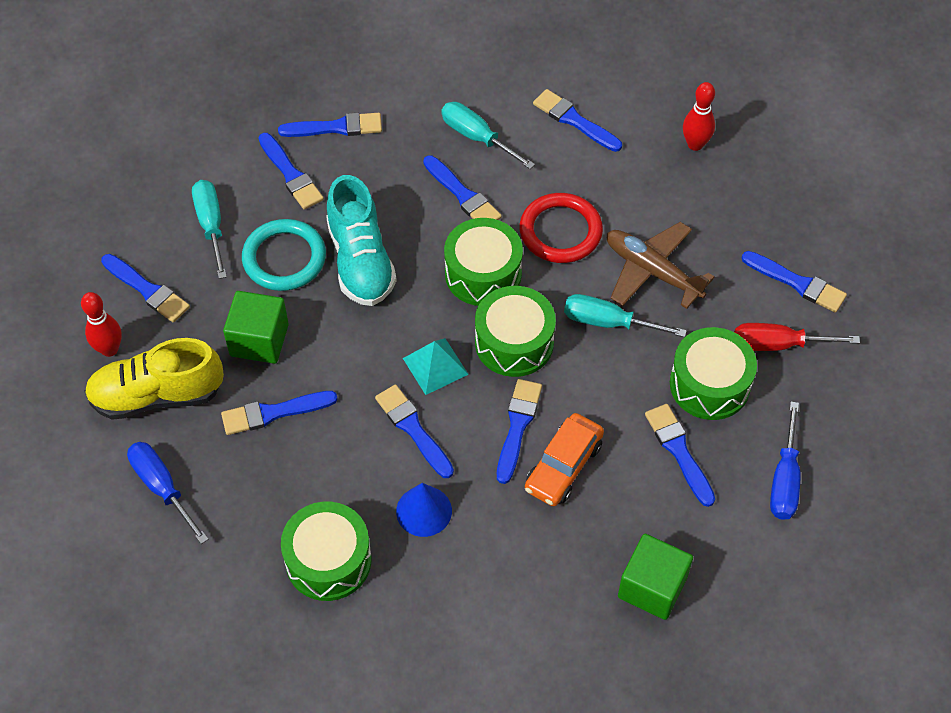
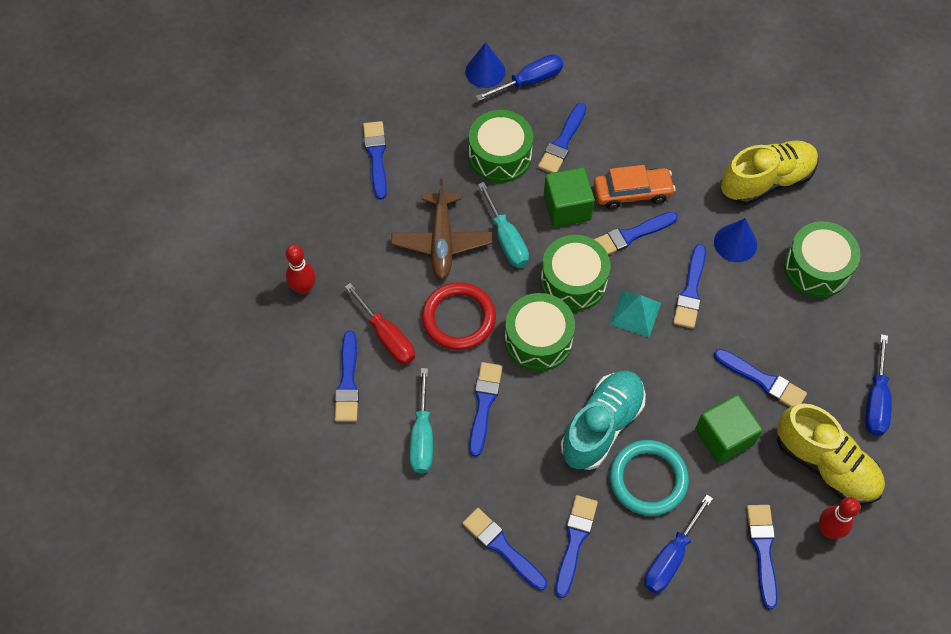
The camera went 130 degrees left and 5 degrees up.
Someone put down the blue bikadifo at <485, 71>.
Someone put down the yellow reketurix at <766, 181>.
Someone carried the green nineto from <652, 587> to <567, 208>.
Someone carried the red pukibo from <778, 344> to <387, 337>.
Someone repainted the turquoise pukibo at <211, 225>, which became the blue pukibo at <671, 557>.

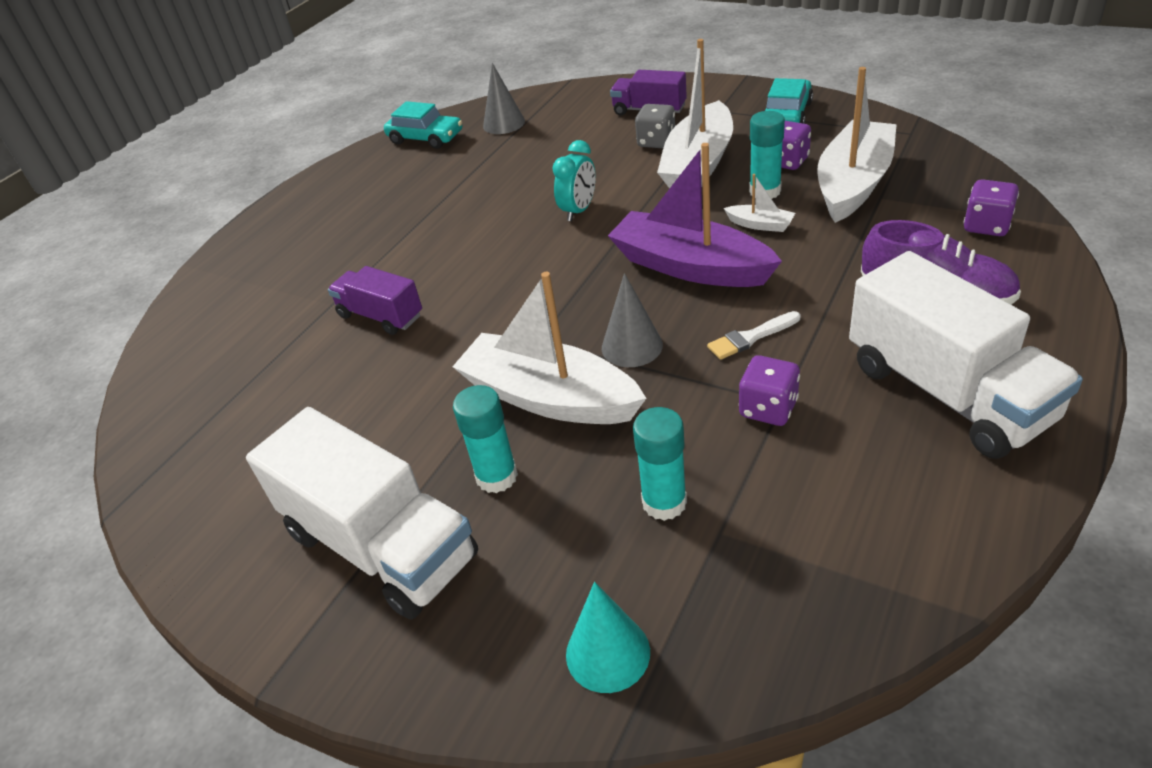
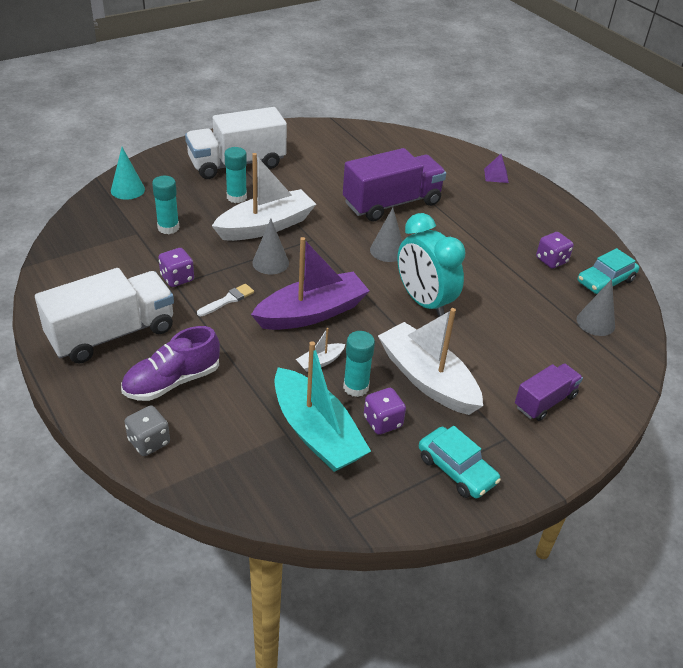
The camera went 110 degrees right and 0 degrees up.
Someone put down the grey bikadifo at <387, 250>.
Someone put down the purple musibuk at <496, 175>.
Someone carried the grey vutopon from <656, 142> to <149, 442>.
Someone carried the purple vutopon from <986, 226> to <551, 260>.
Someone repainted the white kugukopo at <853, 184>, which became the turquoise kugukopo at <316, 432>.
Someone rotated the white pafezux at <750, 337> by 45 degrees clockwise.
Someone rotated the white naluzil at <947, 392> by 150 degrees clockwise.
Someone scaled the purple naluzil at <380, 316> by 1.80.
Someone scaled the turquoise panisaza at <579, 210> by 1.78.

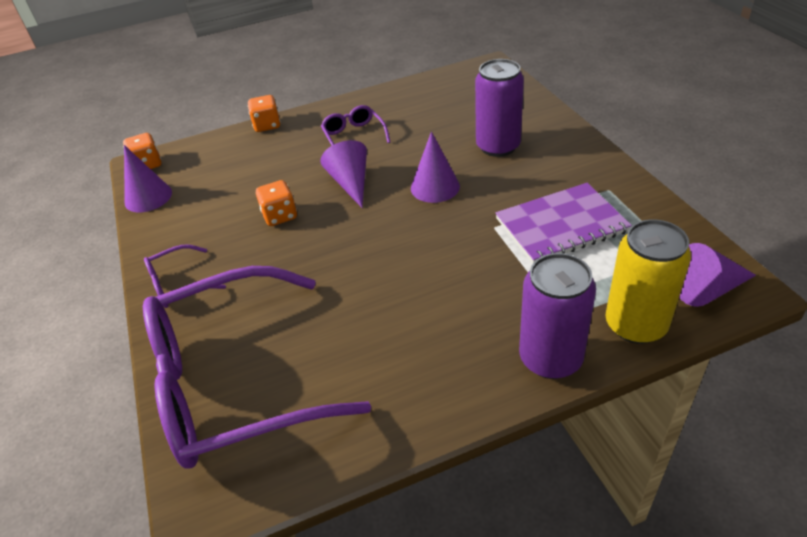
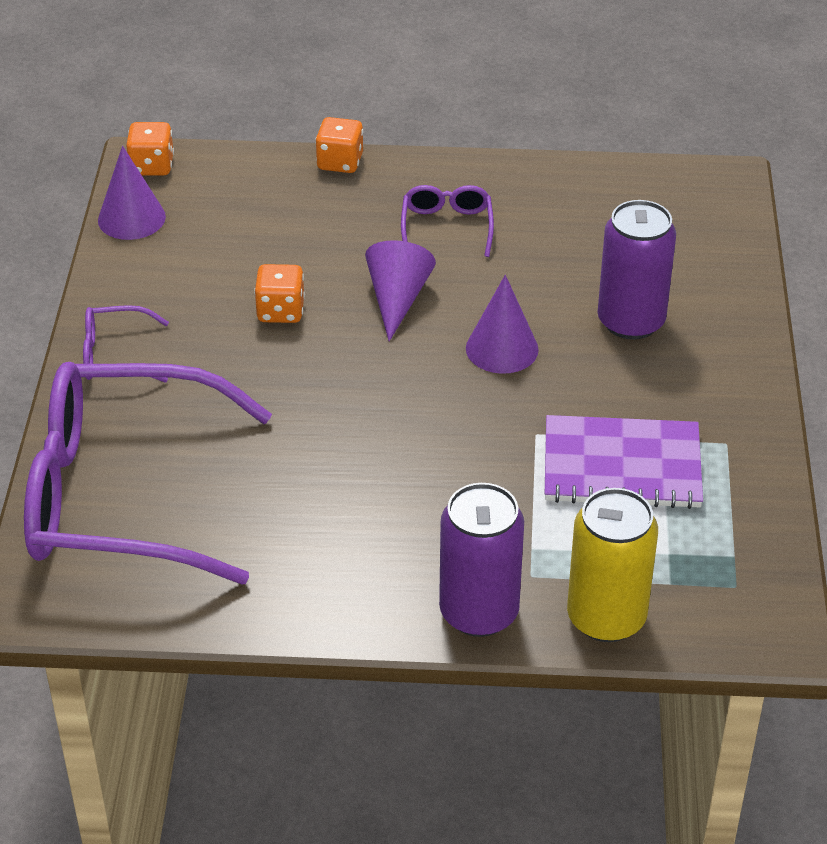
The camera went 20 degrees right and 0 degrees up.
Someone took away the purple bikadifo at <707, 289>.

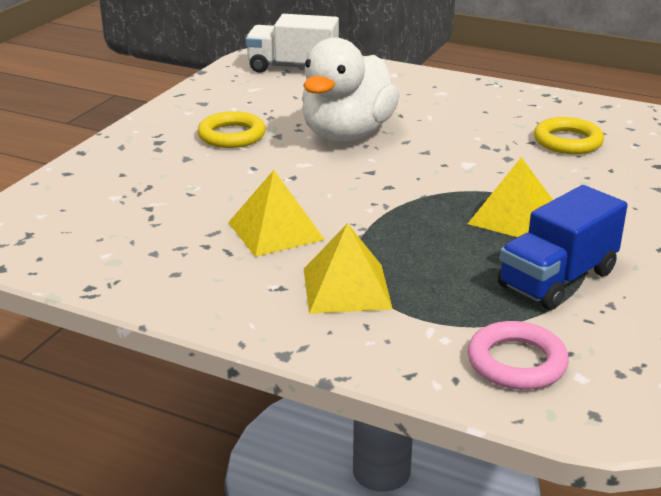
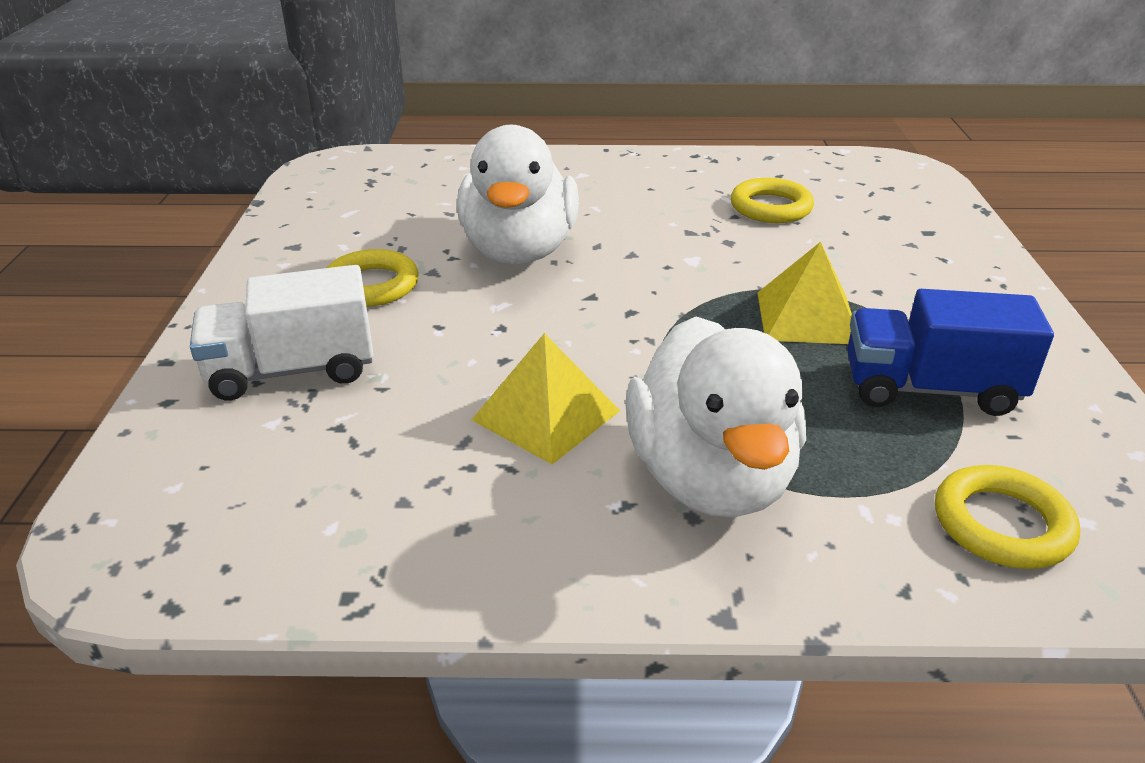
The camera went 25 degrees left and 5 degrees up.
Someone carried the white naluzil from <293, 68> to <292, 371>.
Someone swapped the yellow musibuk at <346, 288> for the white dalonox at <710, 478>.
Someone repainted the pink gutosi at <516, 362>, which became the yellow gutosi at <1002, 524>.
Someone rotated the blue naluzil at <557, 279> by 75 degrees clockwise.

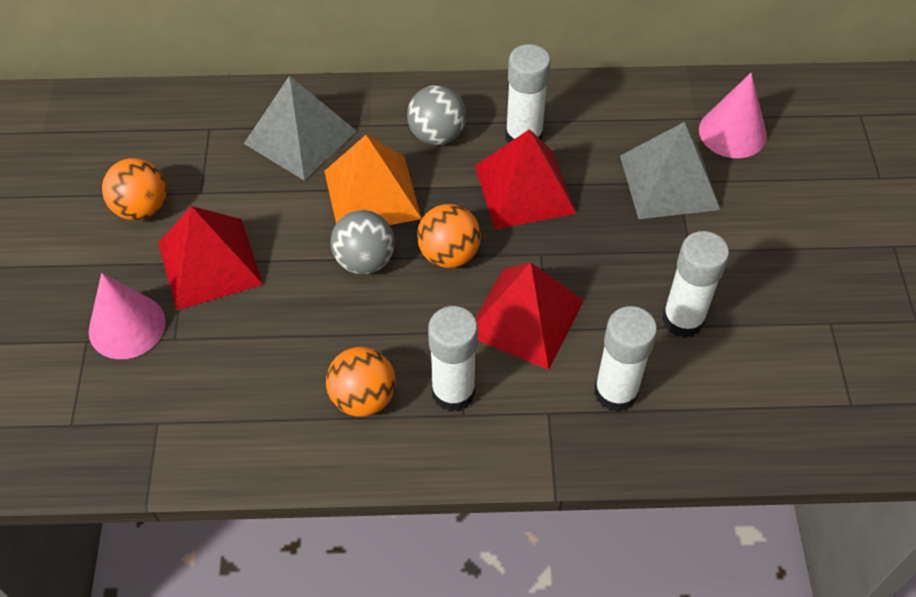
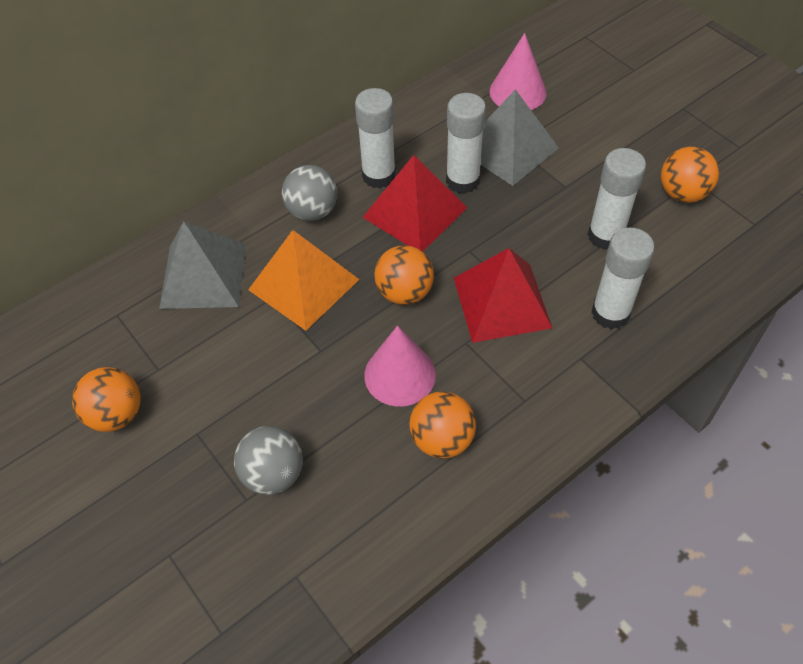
The camera went 35 degrees left and 0 degrees up.
Someone took away the red musibuk at <210, 263>.
Someone put down the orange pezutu at <682, 193>.
Someone carried the pink bikadifo from <127, 326> to <400, 374>.
Someone carried the grey pezutu from <365, 260> to <273, 474>.
Someone carried the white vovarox from <453, 392> to <462, 181>.

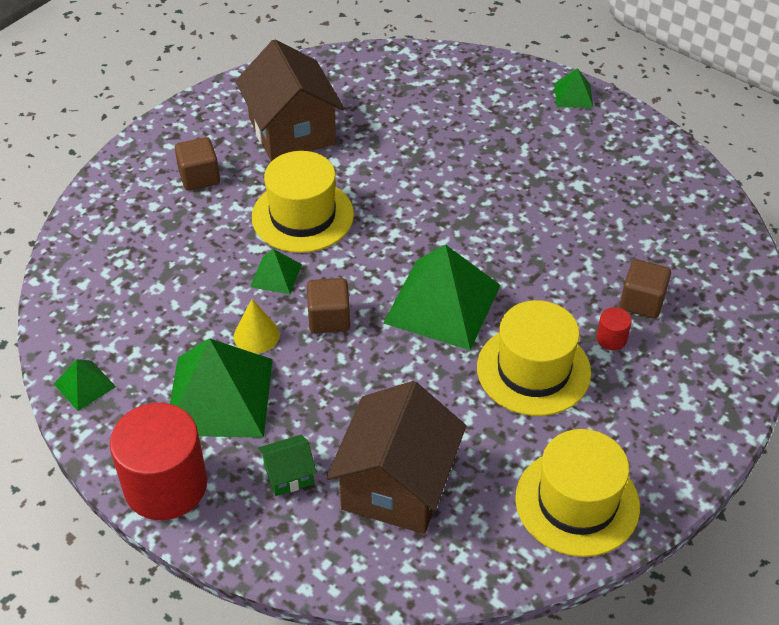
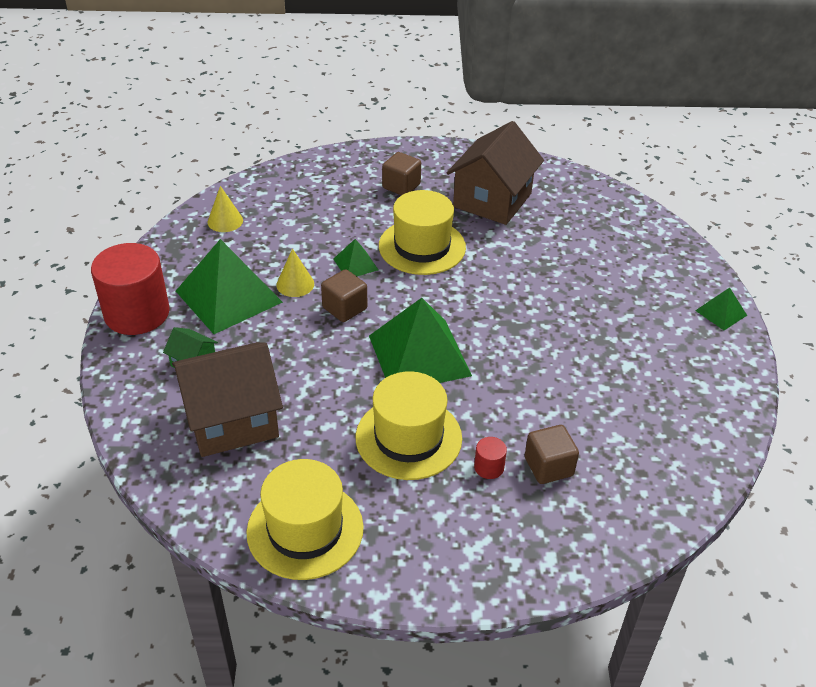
The camera went 50 degrees right and 5 degrees down.
Someone took away the green musibuk at <84, 385>.
Someone put down the yellow bikadifo at <225, 221>.

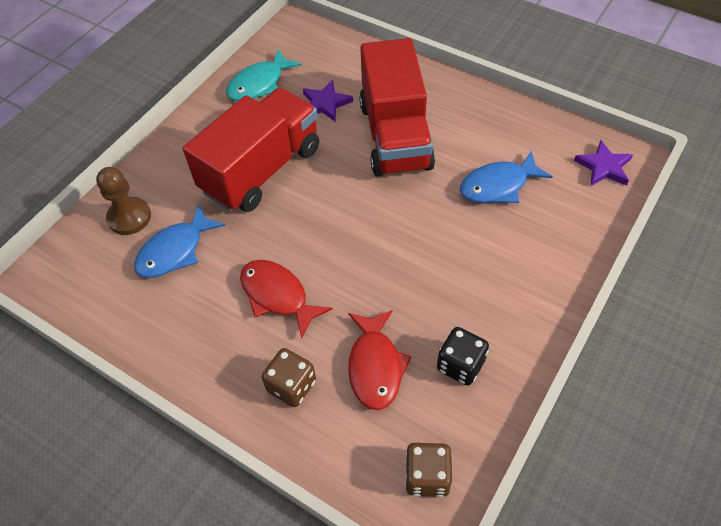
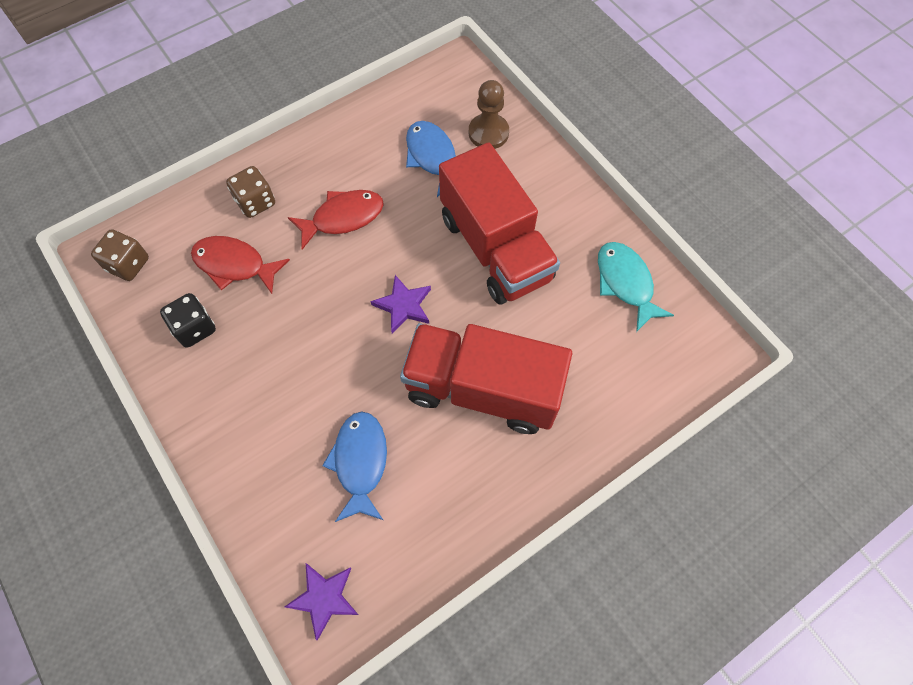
The camera went 110 degrees right and 10 degrees up.
Someone carried the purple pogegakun from <325, 103> to <403, 305>.

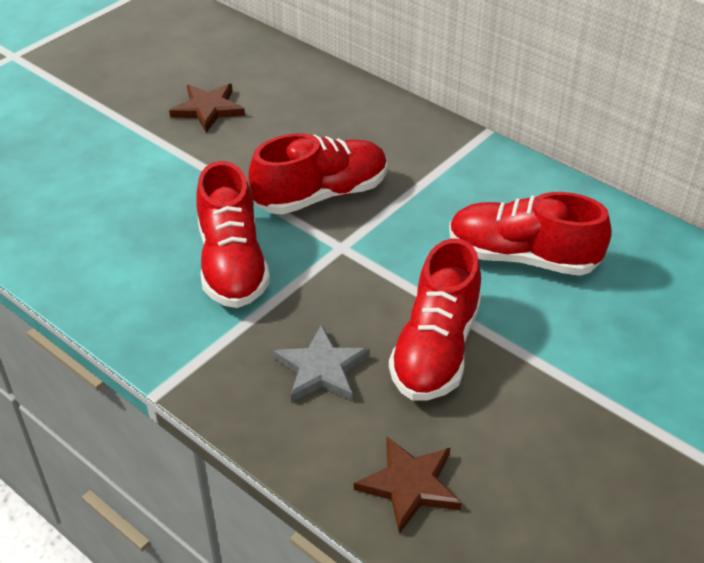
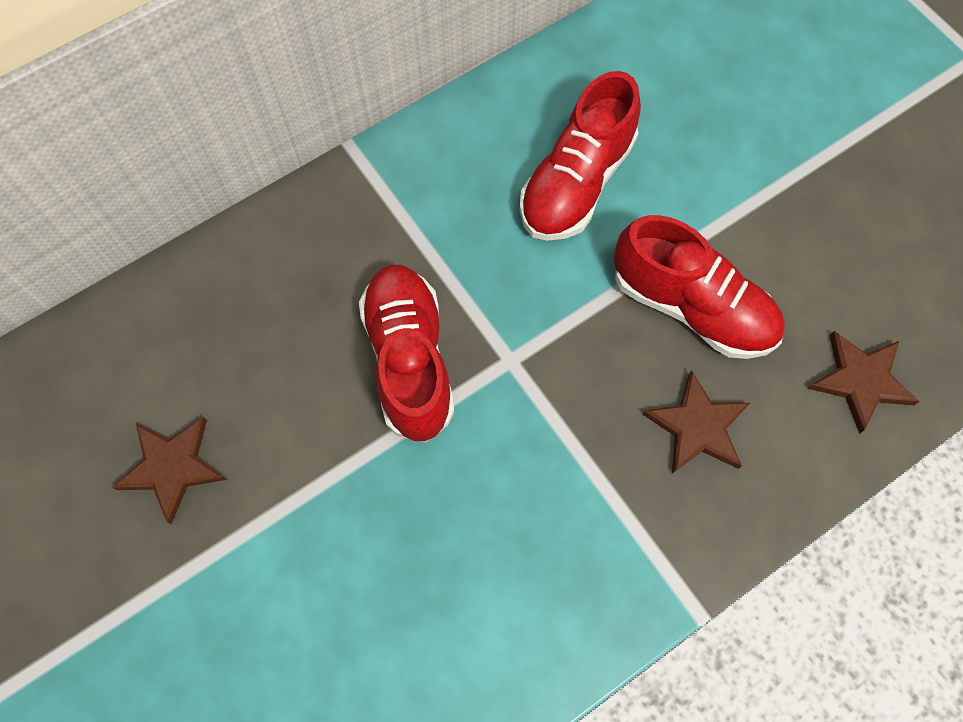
The camera went 75 degrees left and 25 degrees up.
Someone took away the red reketurix at <232, 264>.
Someone repainted the grey pogegakun at <322, 369>, which became the brown pogegakun at <697, 426>.

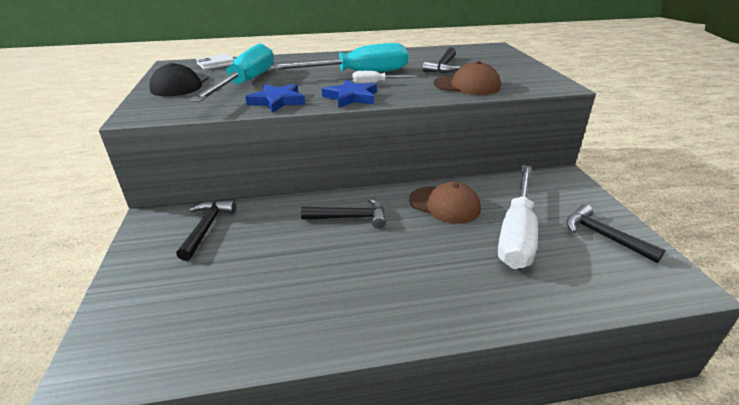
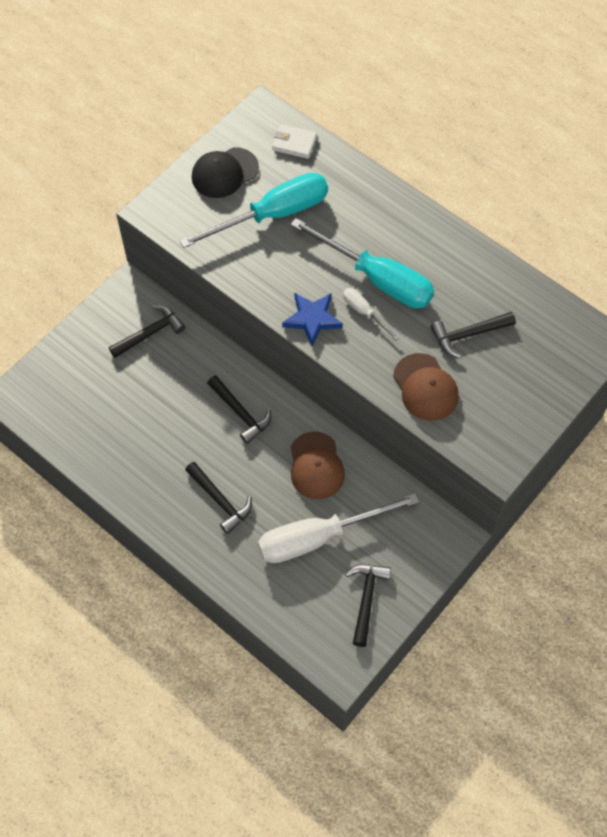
The camera went 50 degrees right and 30 degrees up.
Someone took away the blue pogegakun at <277, 101>.
Someone put down the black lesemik at <220, 500>.

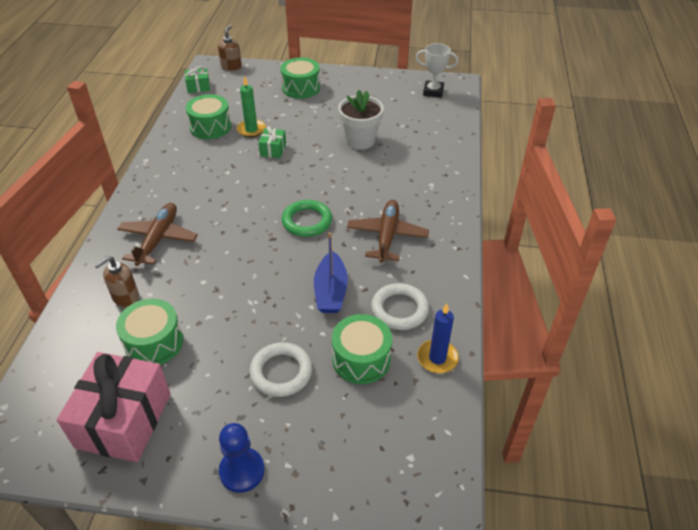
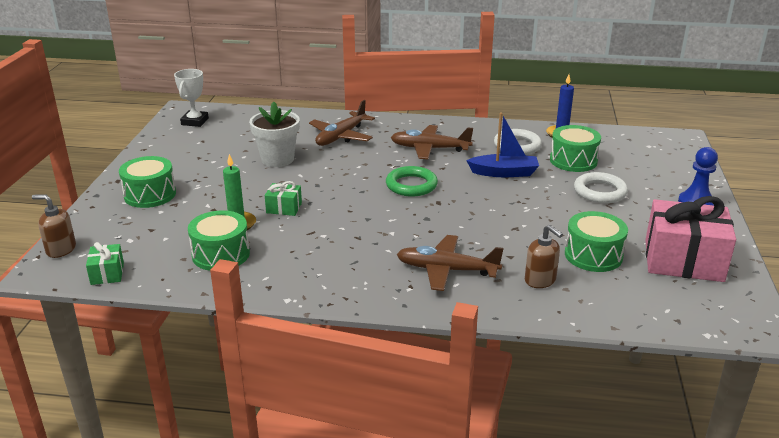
The camera went 90 degrees left and 15 degrees down.
Someone put down the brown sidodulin at <341, 136>.

